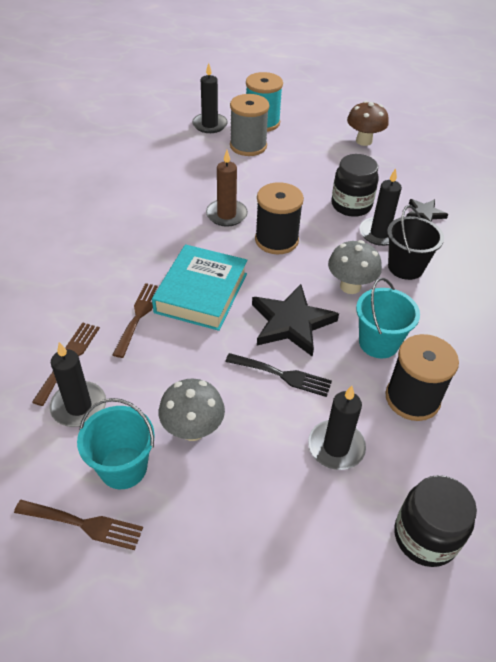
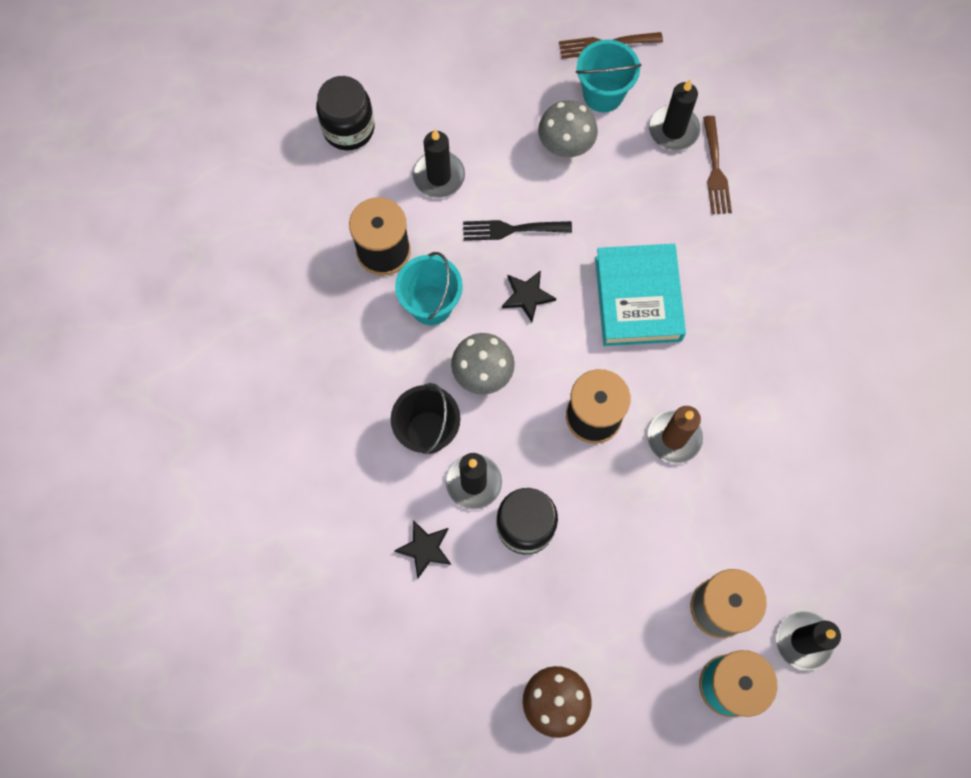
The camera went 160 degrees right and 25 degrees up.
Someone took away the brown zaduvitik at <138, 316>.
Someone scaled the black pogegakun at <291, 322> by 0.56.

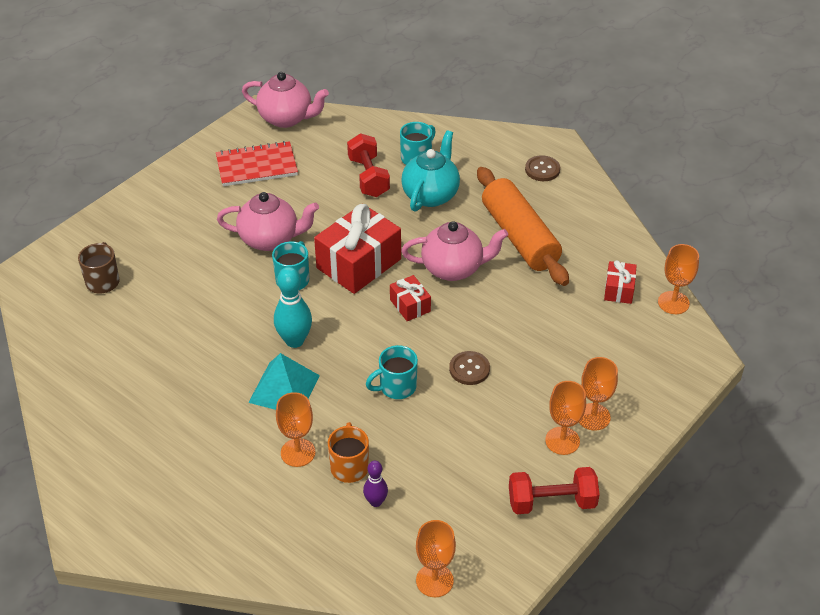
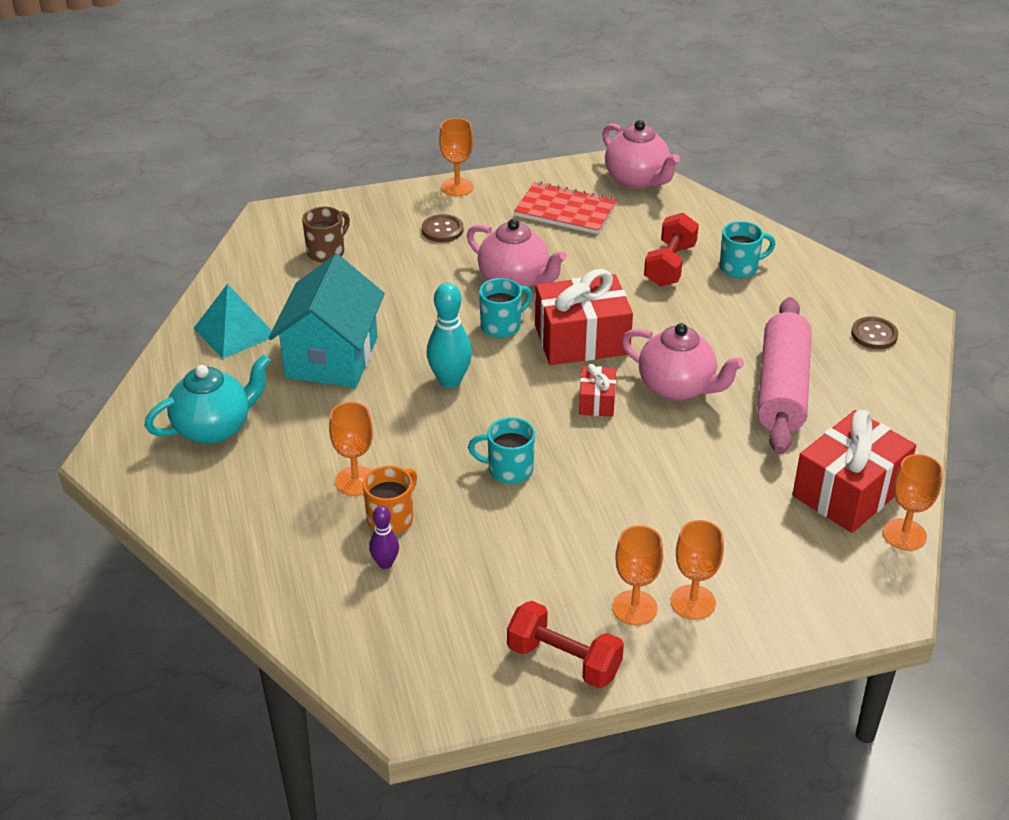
The camera went 35 degrees right and 5 degrees down.
Someone put down the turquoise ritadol at <331, 357>.
Someone carried the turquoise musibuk from <284, 388> to <234, 331>.
Someone carried the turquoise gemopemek from <431, 195> to <214, 428>.
Someone carried the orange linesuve from <434, 580> to <457, 187>.
Someone carried the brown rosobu from <469, 369> to <442, 230>.
Someone repainted the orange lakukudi at <520, 237>, which became the pink lakukudi at <782, 389>.
Someone scaled the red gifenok at <619, 290> by 2.01.

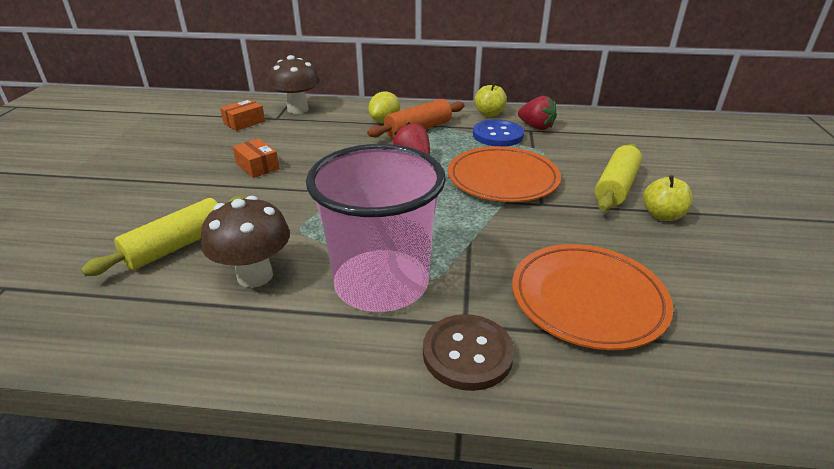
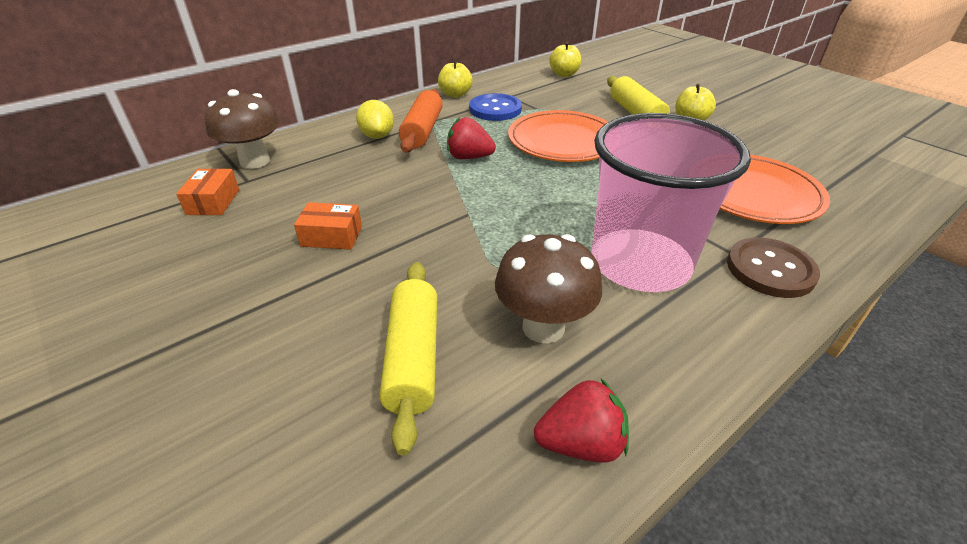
The camera went 45 degrees left and 5 degrees up.
Someone put down the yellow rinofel at <564, 74>.
Someone carried the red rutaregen from <536, 127> to <581, 443>.

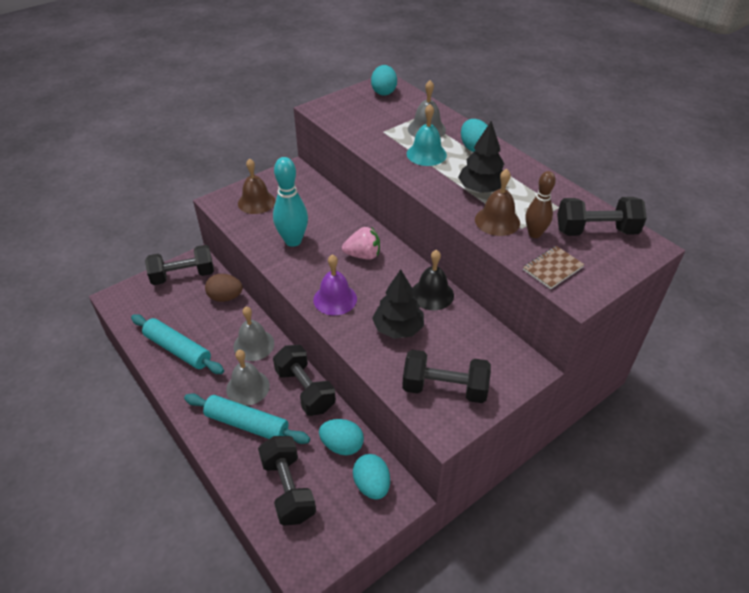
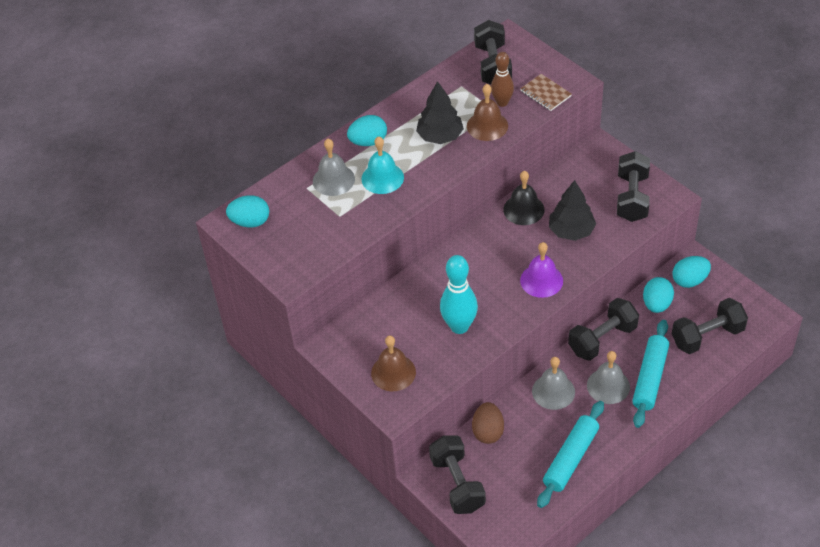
The camera went 90 degrees left and 5 degrees up.
Someone took away the pink rutaregen at <363, 255>.

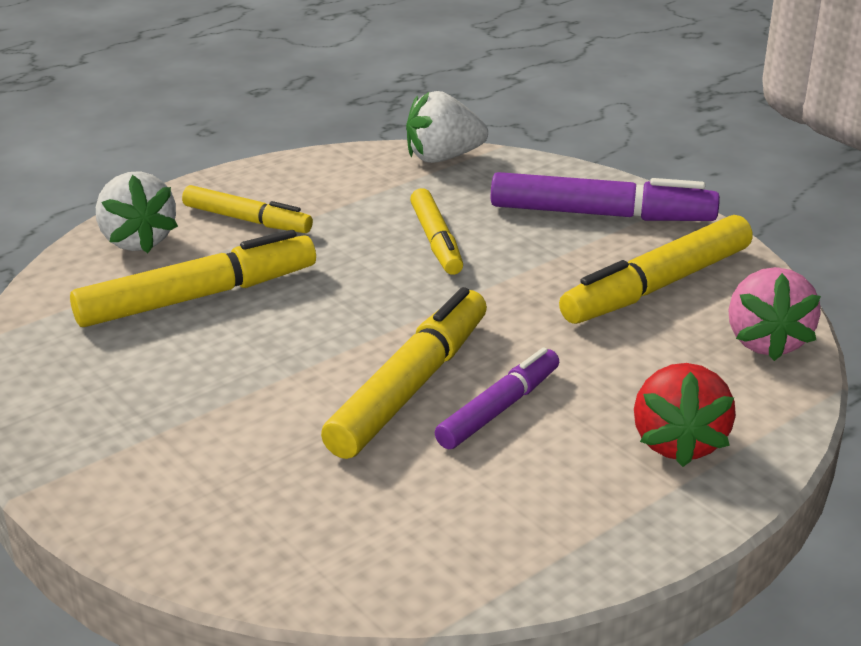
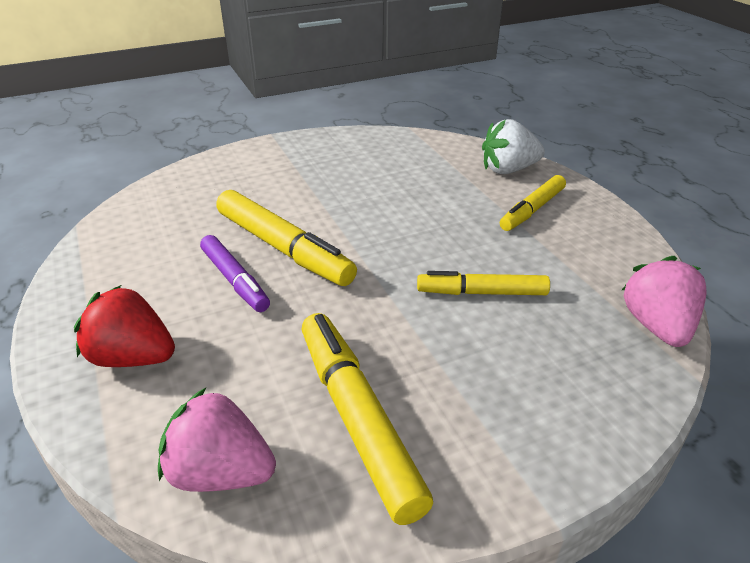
The camera went 105 degrees right and 5 degrees up.
Someone took away the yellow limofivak at <198, 296>.
Someone took away the purple limofivak at <601, 214>.
Someone repainted the white rutaregen at <443, 157>, which became the pink rutaregen at <657, 326>.

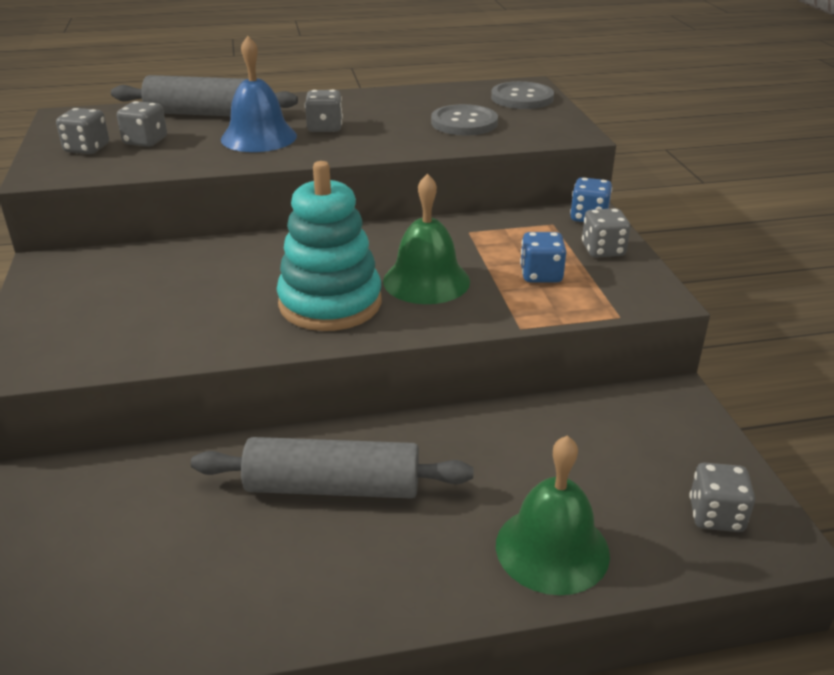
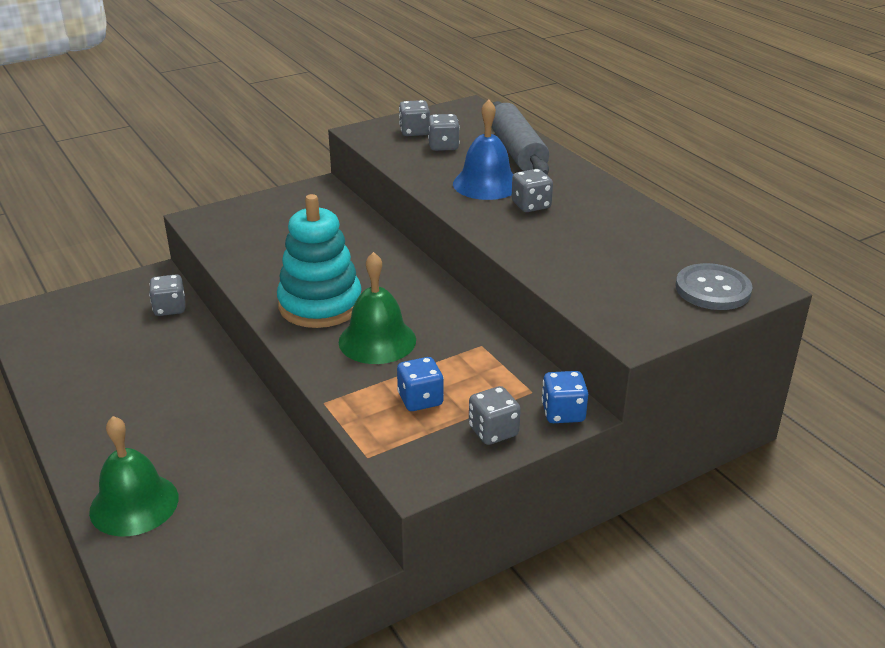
The camera went 70 degrees right and 0 degrees up.
Someone took away the grey lakukudi at <333, 487>.
Someone took away the grey rosobu at <464, 123>.
Someone carried the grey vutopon from <716, 515> to <170, 308>.

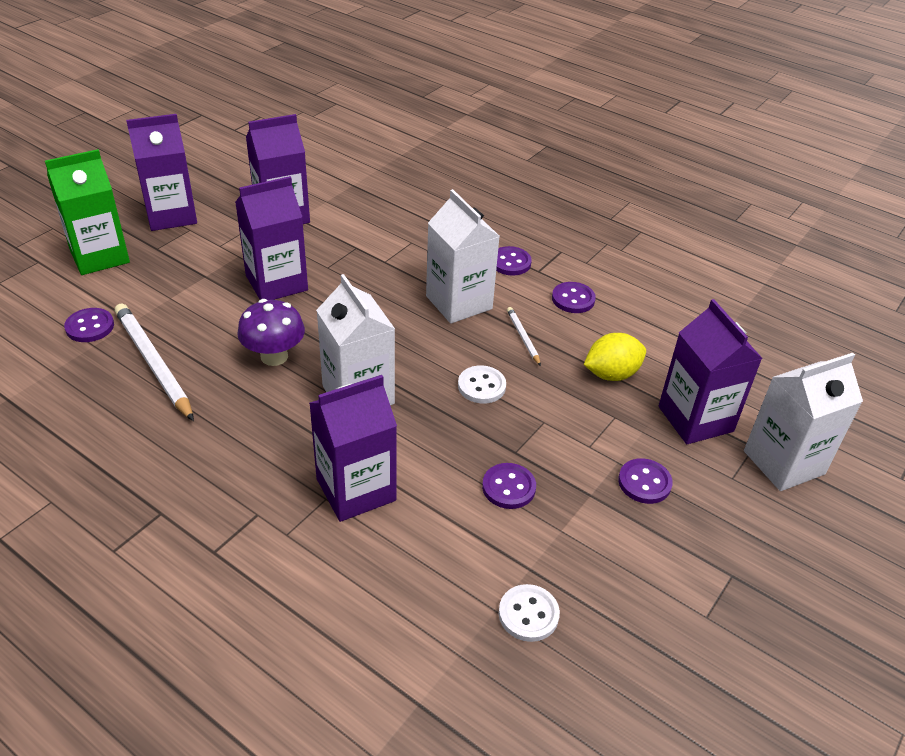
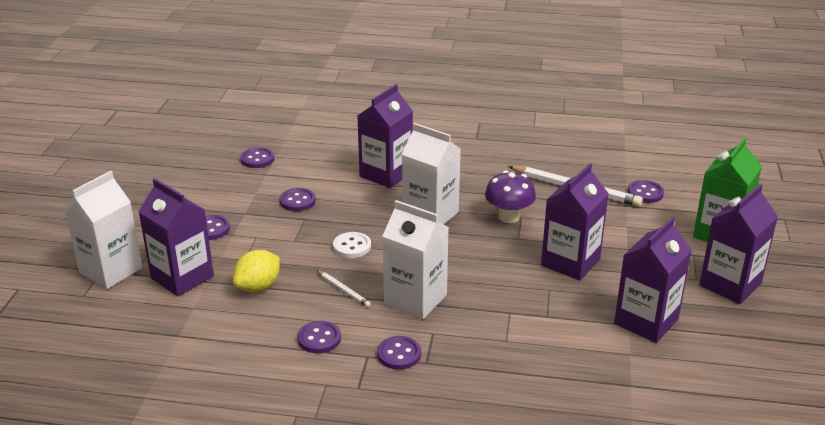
The camera went 155 degrees right and 10 degrees down.
Someone repainted the white rosobu at <528, 614>, which became the purple rosobu at <257, 159>.

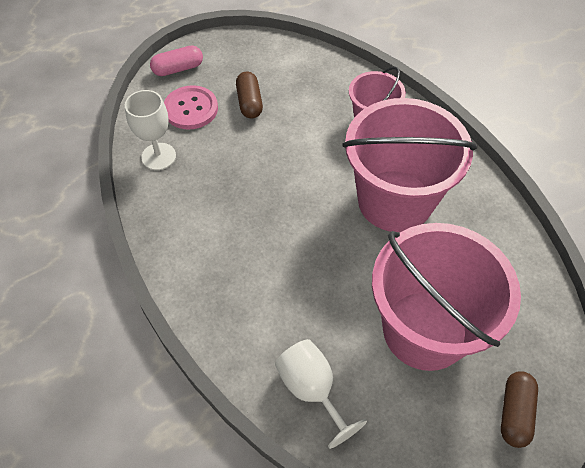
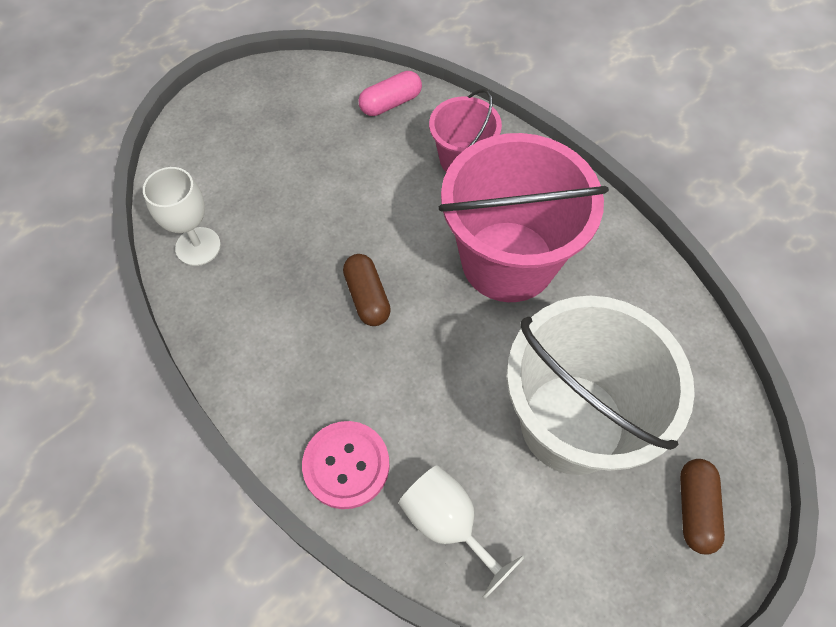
The camera went 10 degrees left and 5 degrees up.
Someone carried the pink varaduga from <178, 69> to <390, 103>.
Someone carried the pink rosobu from <191, 109> to <346, 465>.
Someone carried the brown varaduga from <249, 102> to <367, 297>.
Someone repainted the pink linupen at <425, 330>, which became the white linupen at <572, 423>.

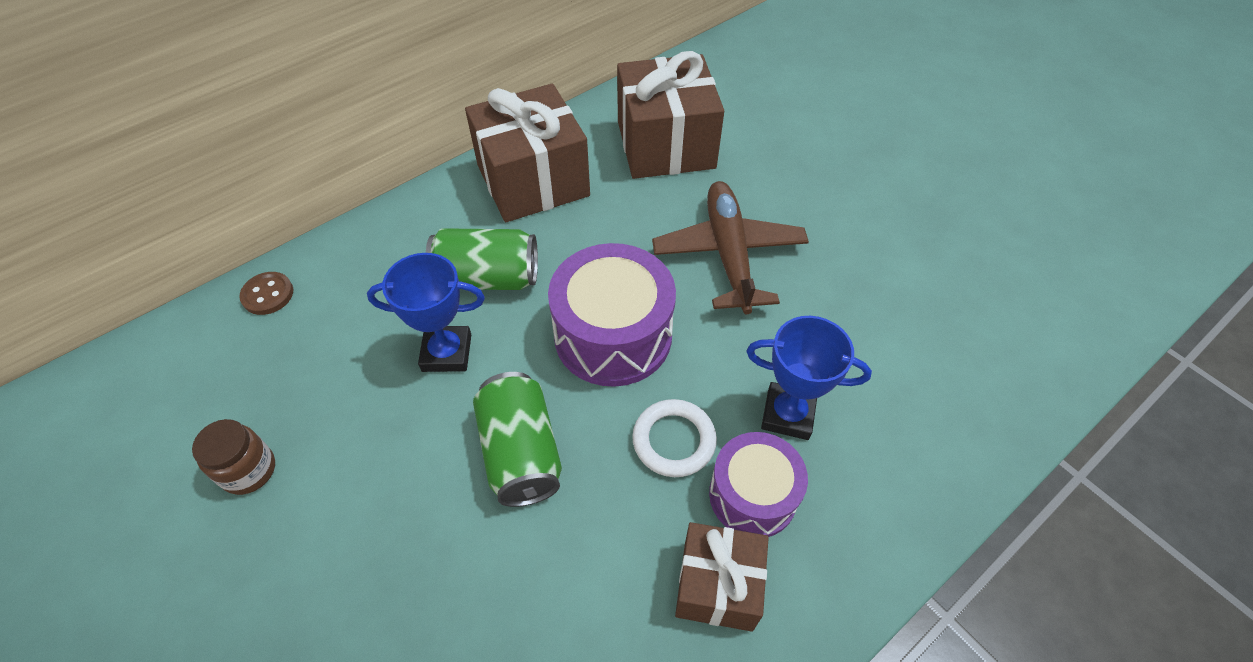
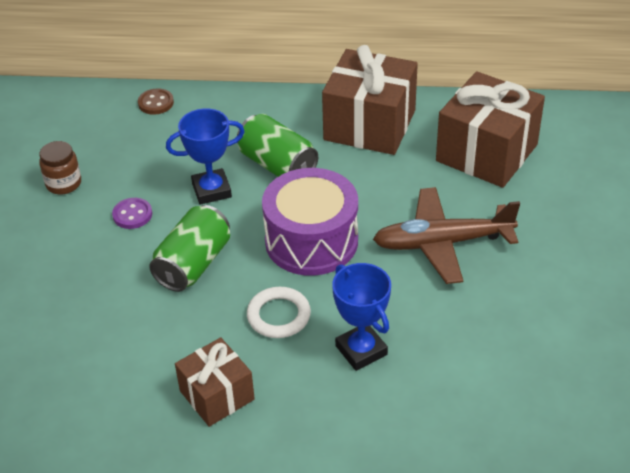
The camera went 45 degrees right and 10 degrees down.
Someone took away the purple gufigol at <752, 495>.
Someone put down the purple rosobu at <132, 215>.
Someone rotated the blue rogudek at <447, 353> by 60 degrees counterclockwise.
Someone rotated the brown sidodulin at <728, 253> by 135 degrees counterclockwise.

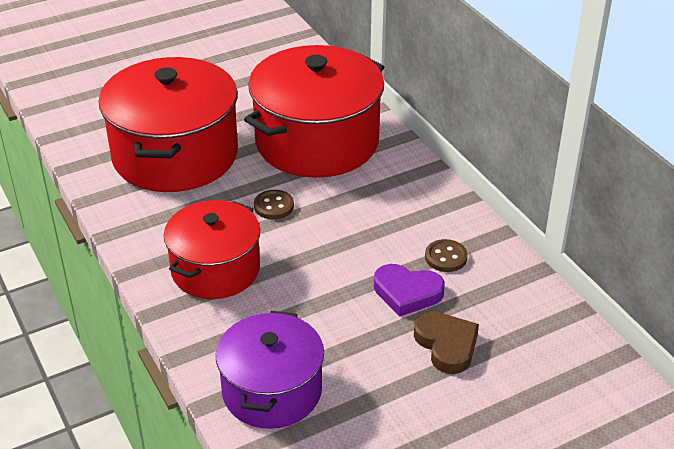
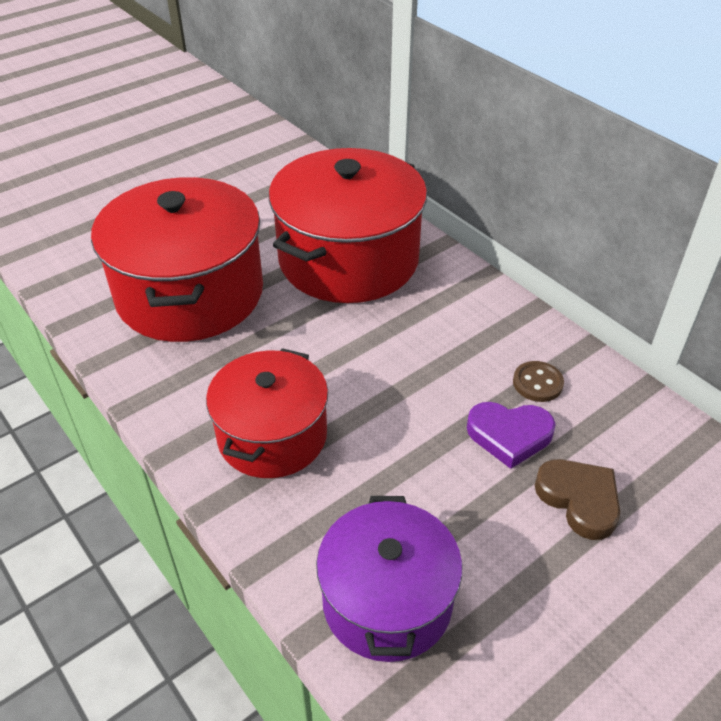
The camera went 10 degrees left and 5 degrees up.
Someone took away the brown rosobu at <274, 206>.

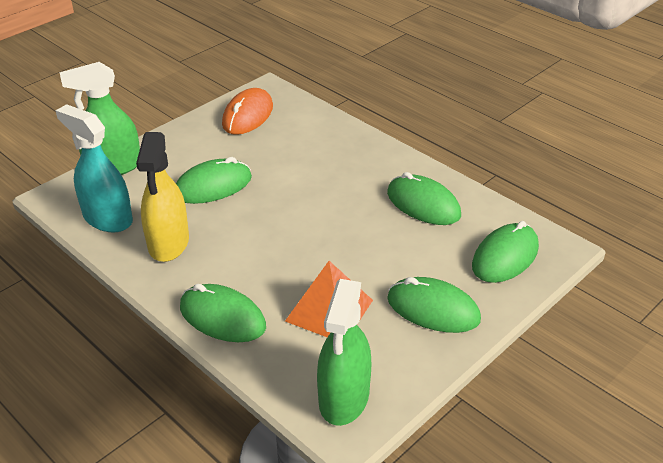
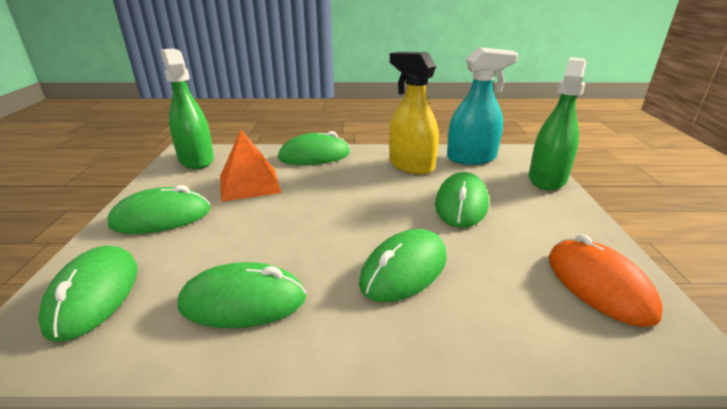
The camera went 135 degrees right and 10 degrees down.
Someone put down the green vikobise at <404, 270>.

